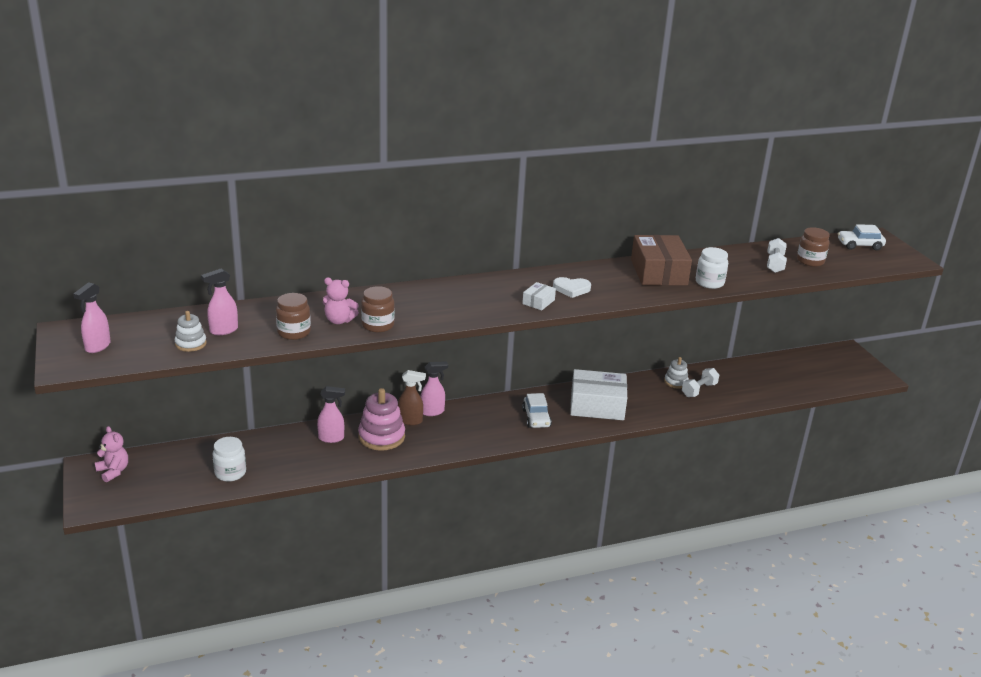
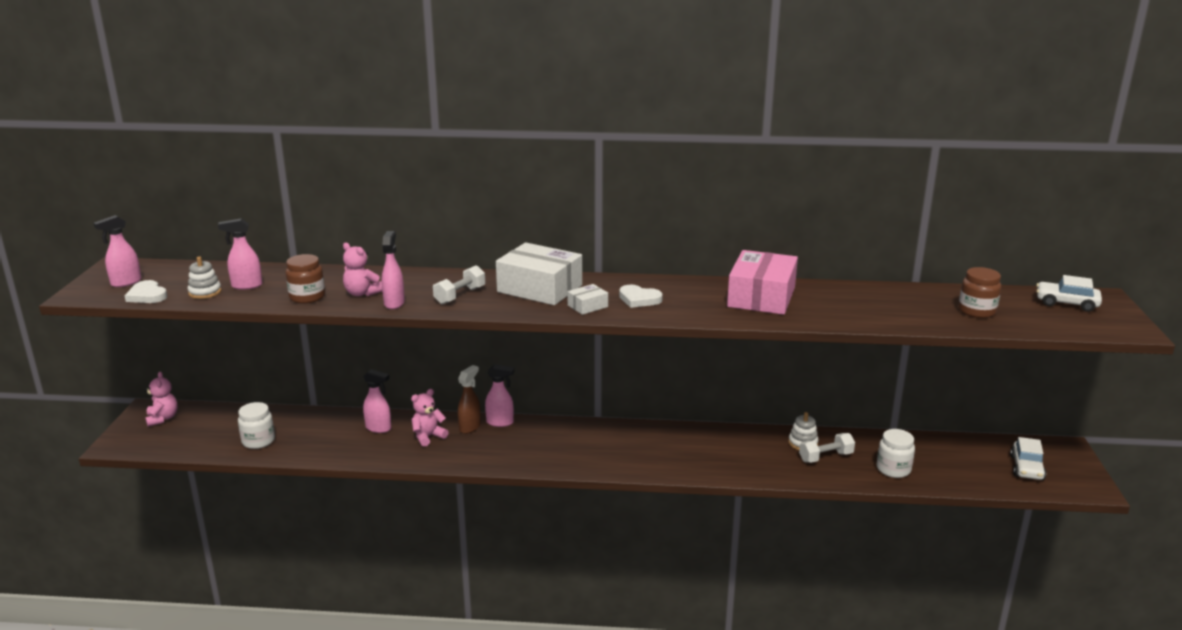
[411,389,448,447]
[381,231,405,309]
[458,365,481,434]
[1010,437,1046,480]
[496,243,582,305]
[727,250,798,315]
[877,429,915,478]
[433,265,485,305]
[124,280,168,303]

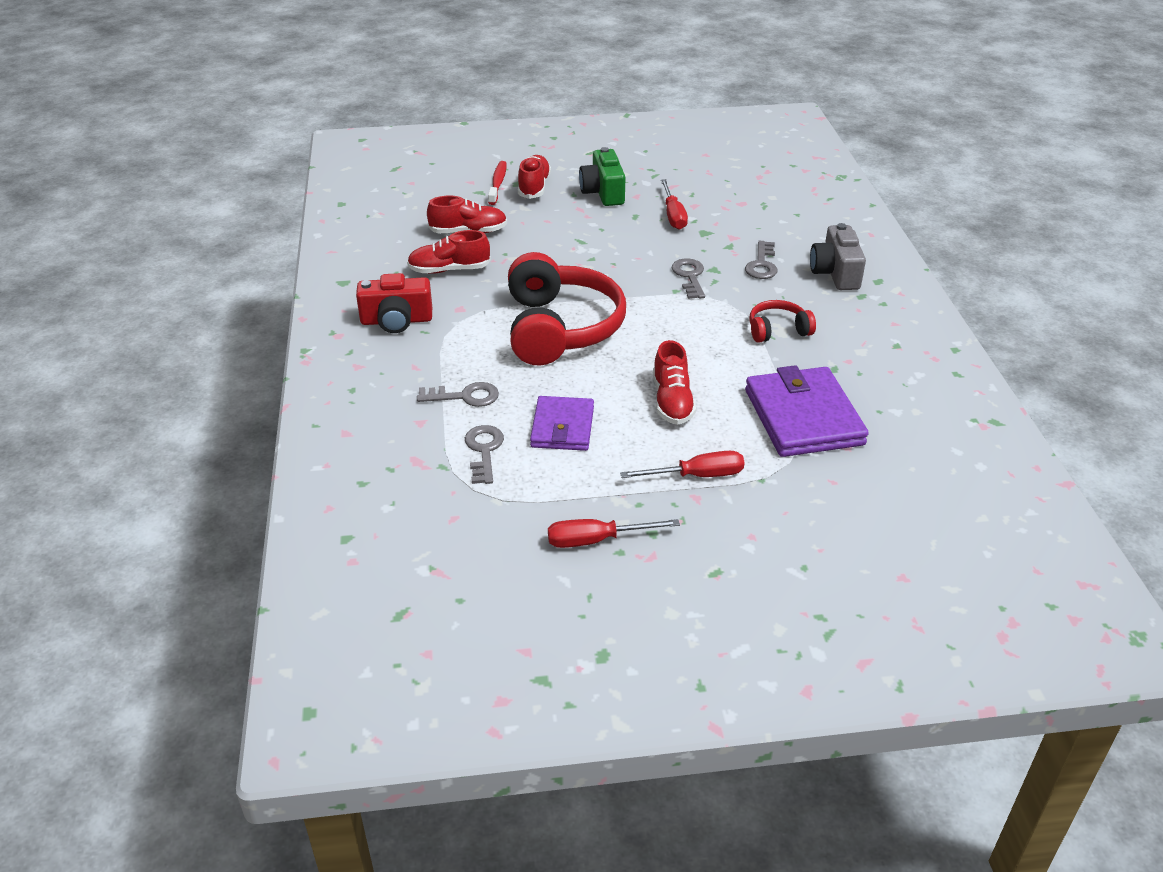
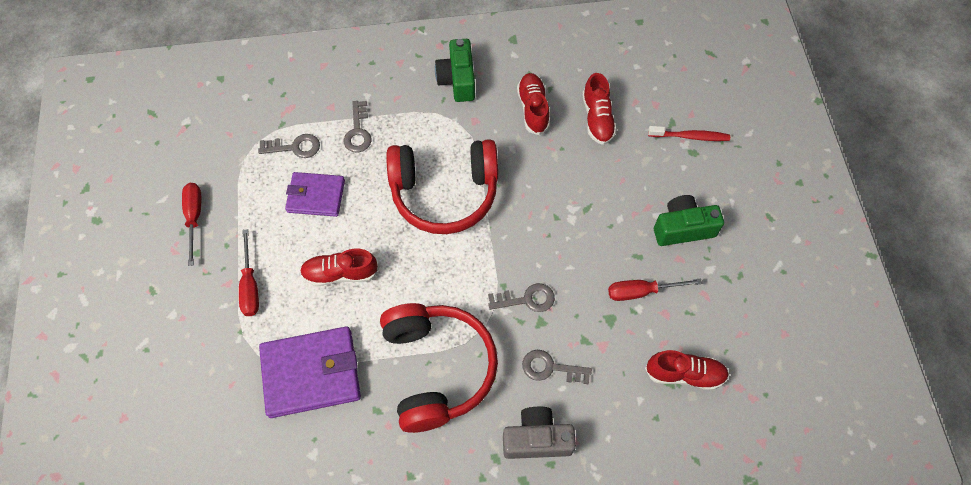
[435,39,475,102]
[645,350,729,390]
[380,303,498,433]

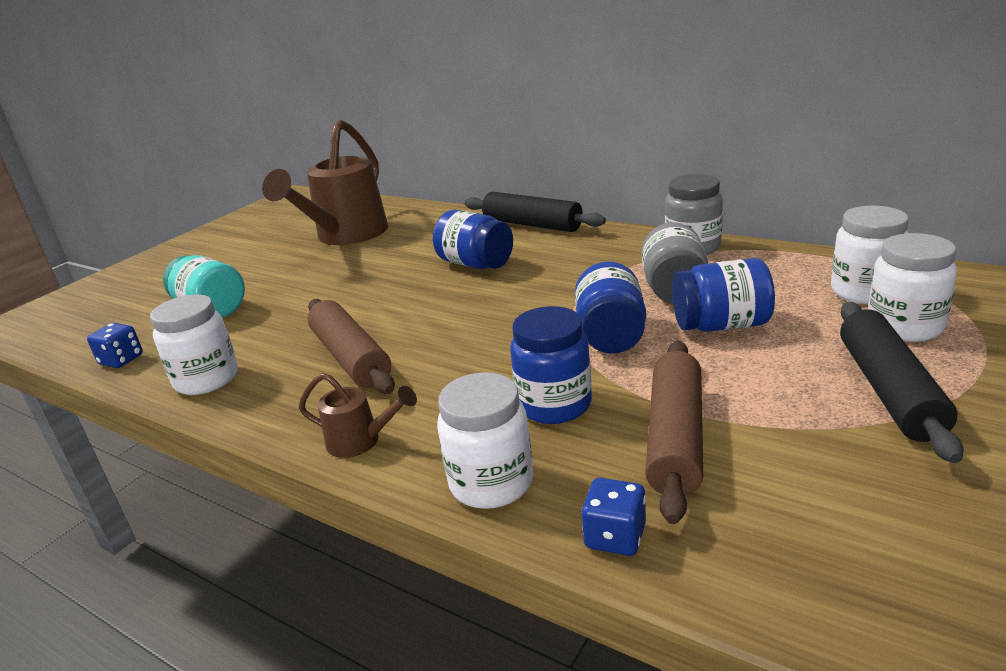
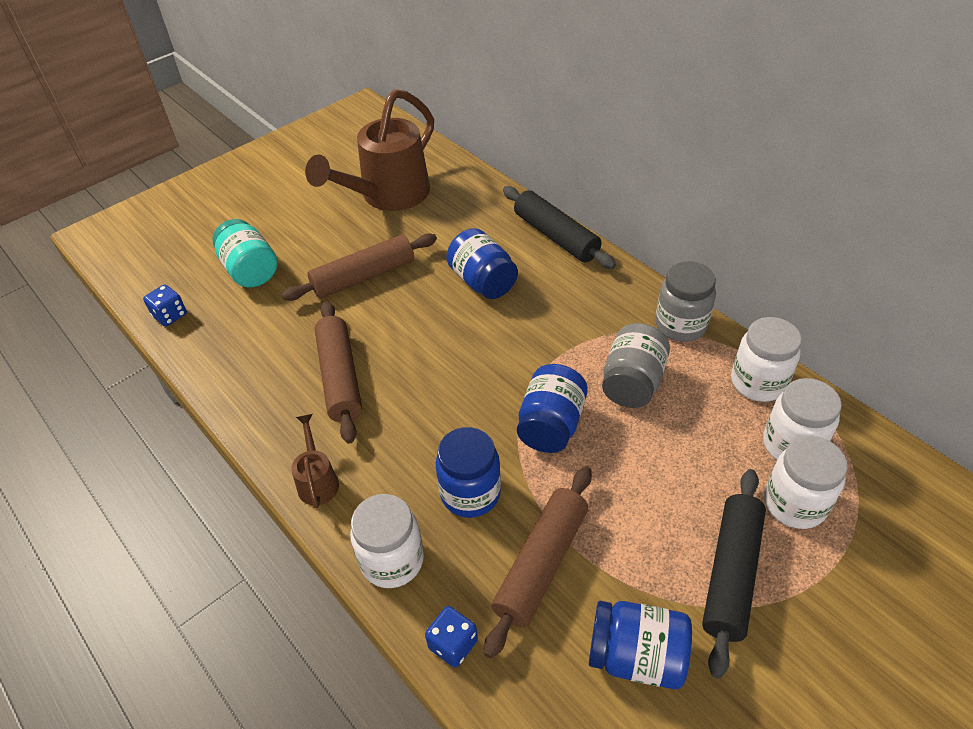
[731,317,802,402]
[291,414,339,508]
[589,601,692,689]
[282,233,437,301]

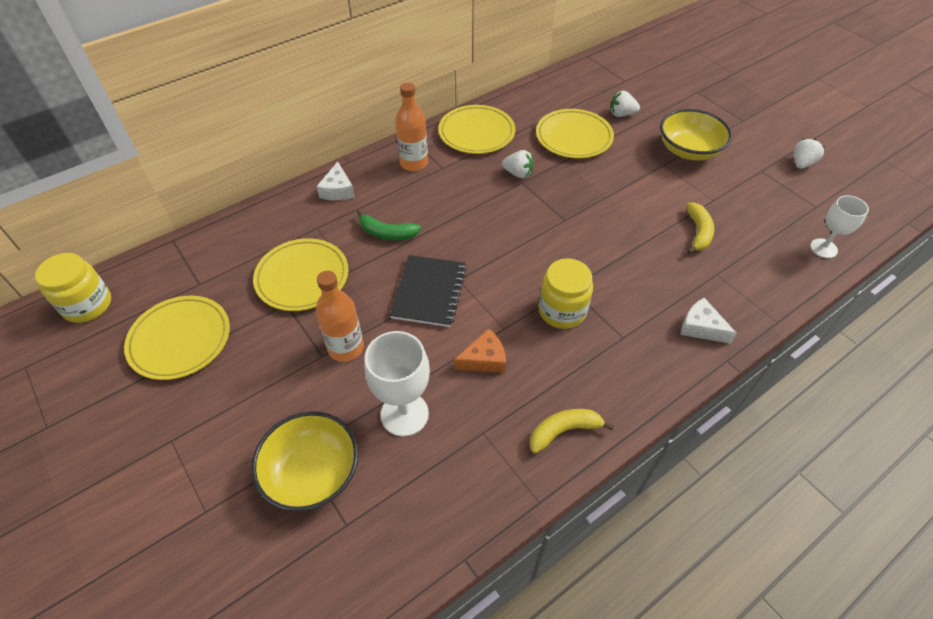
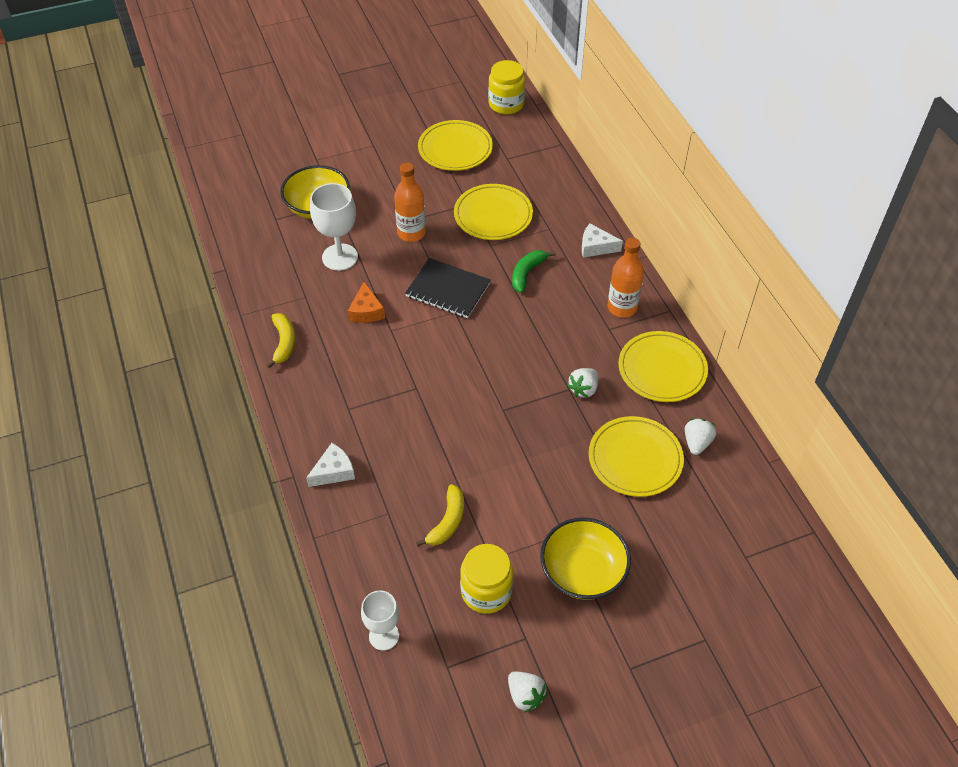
[460,544,513,614]
[685,418,716,455]
[416,484,464,547]

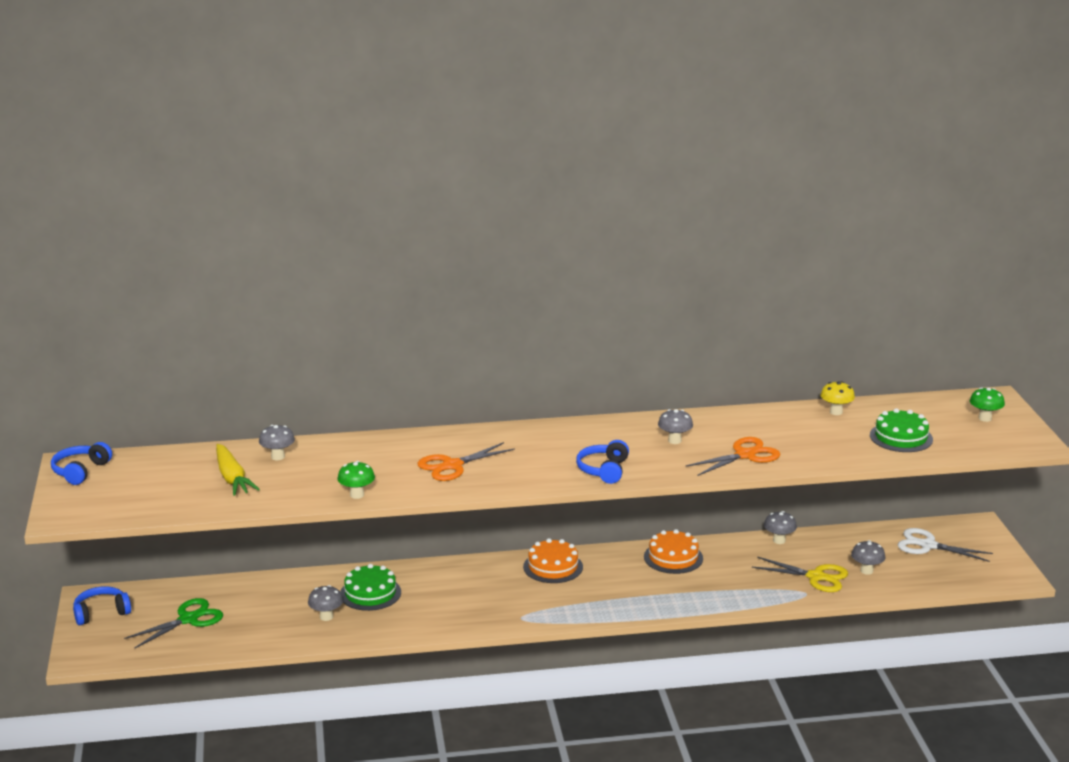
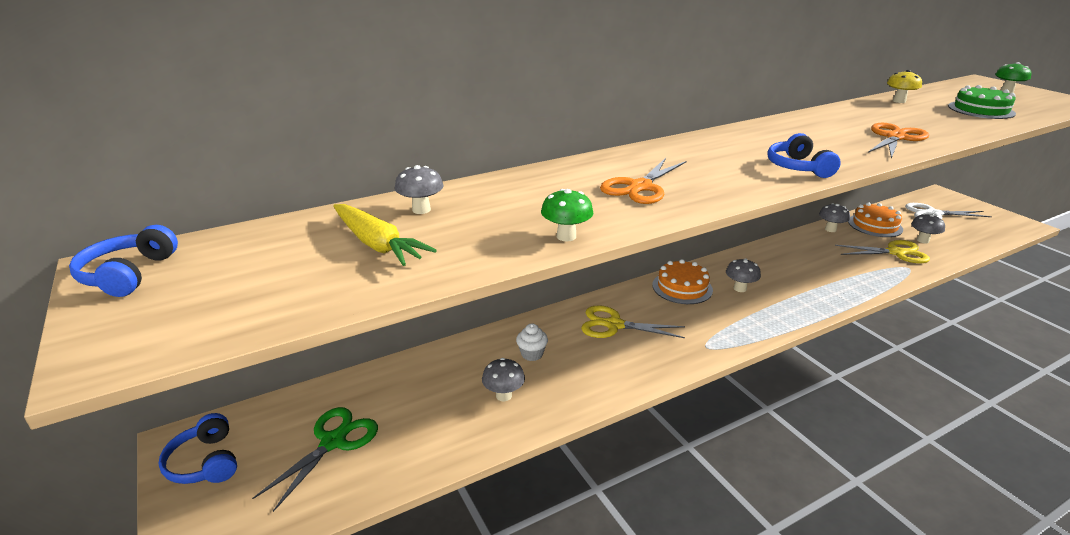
[159,413,237,484]
[516,323,548,361]
[848,202,903,237]
[726,258,761,292]
[581,305,685,338]

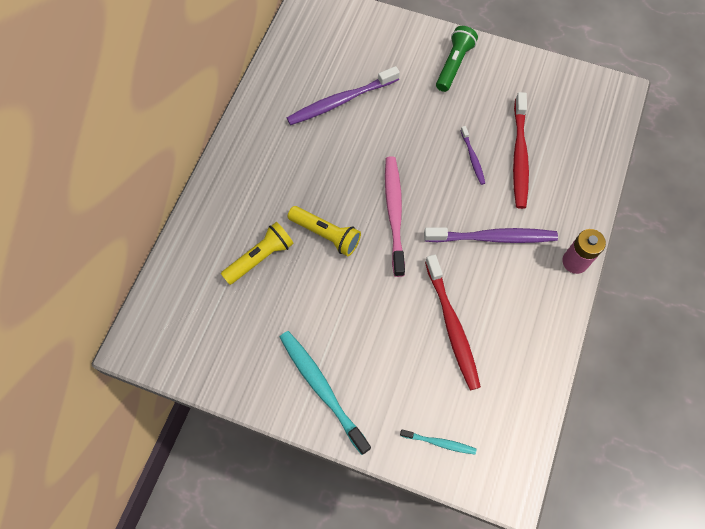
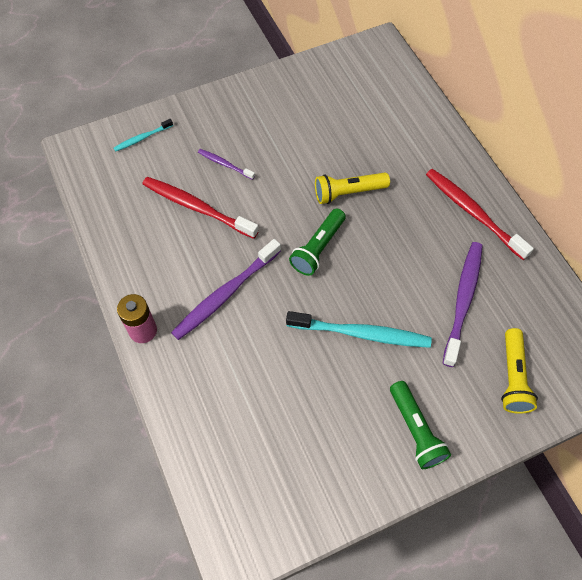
[501,328,538,414]
[286,311,432,348]
[289,208,346,276]
[198,149,255,180]
[426,169,534,260]

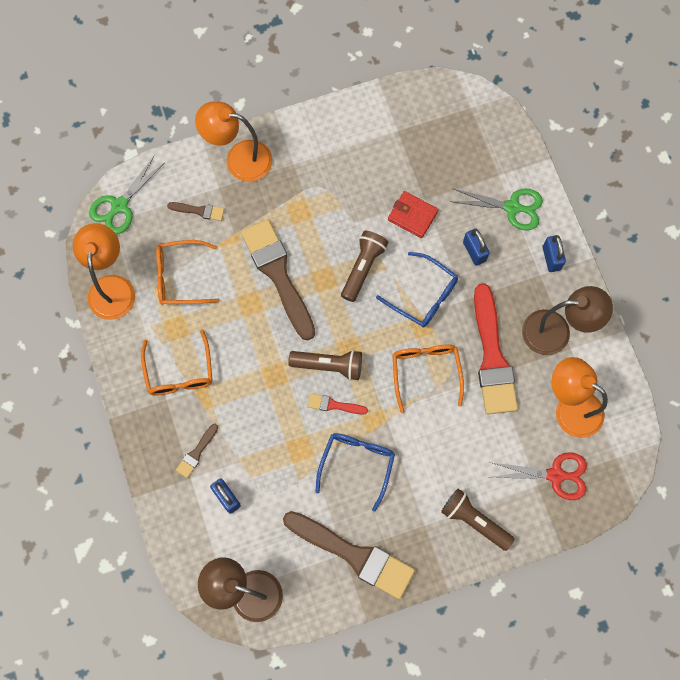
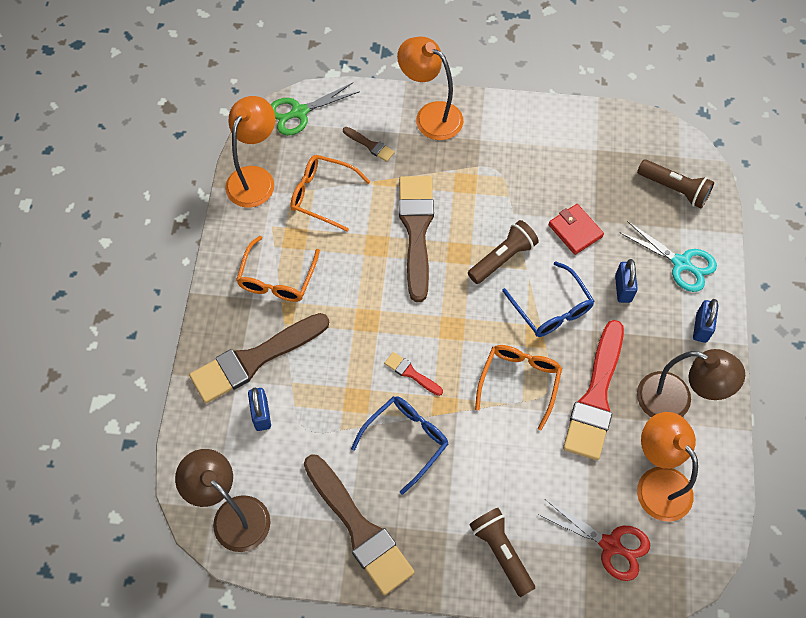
[189,313,329,403]
[637,159,714,208]
[619,221,717,292]

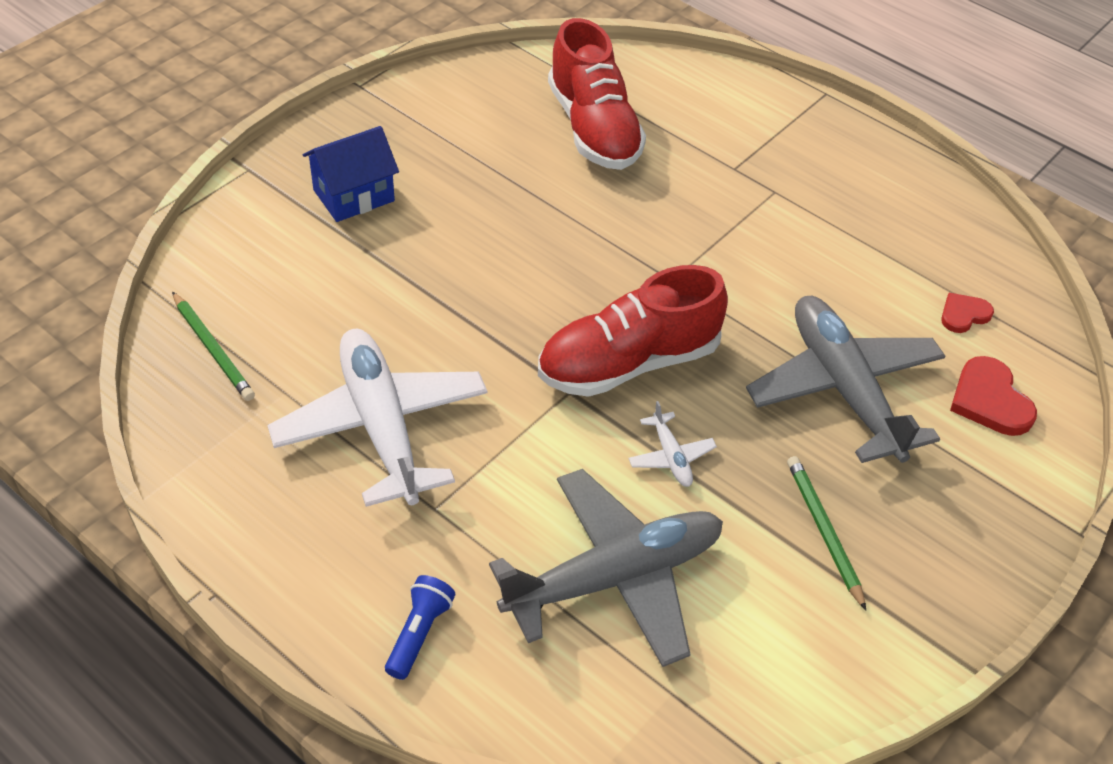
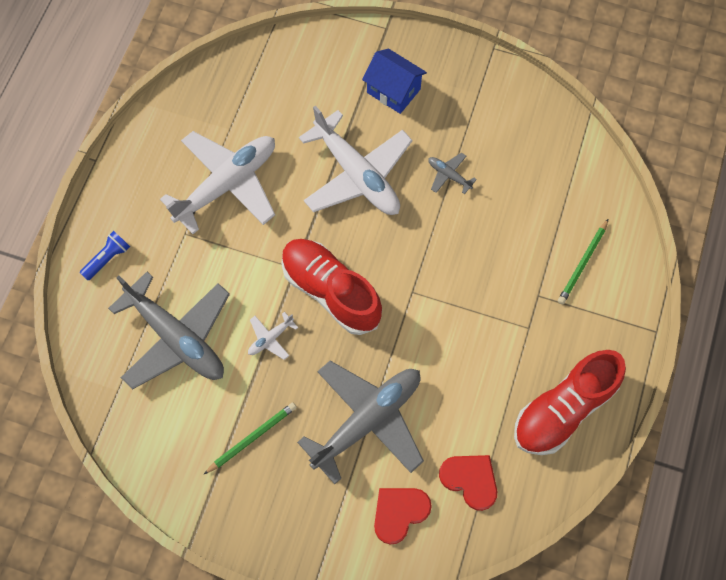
[558,219,608,304]
[80,231,130,280]
[514,350,626,455]
[439,455,497,511]
[299,106,412,215]
[428,152,477,194]

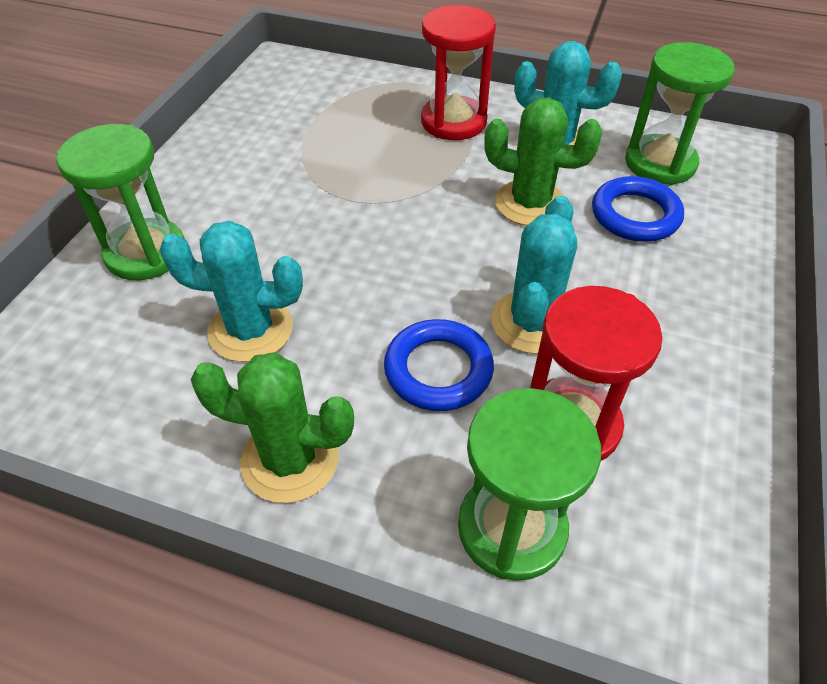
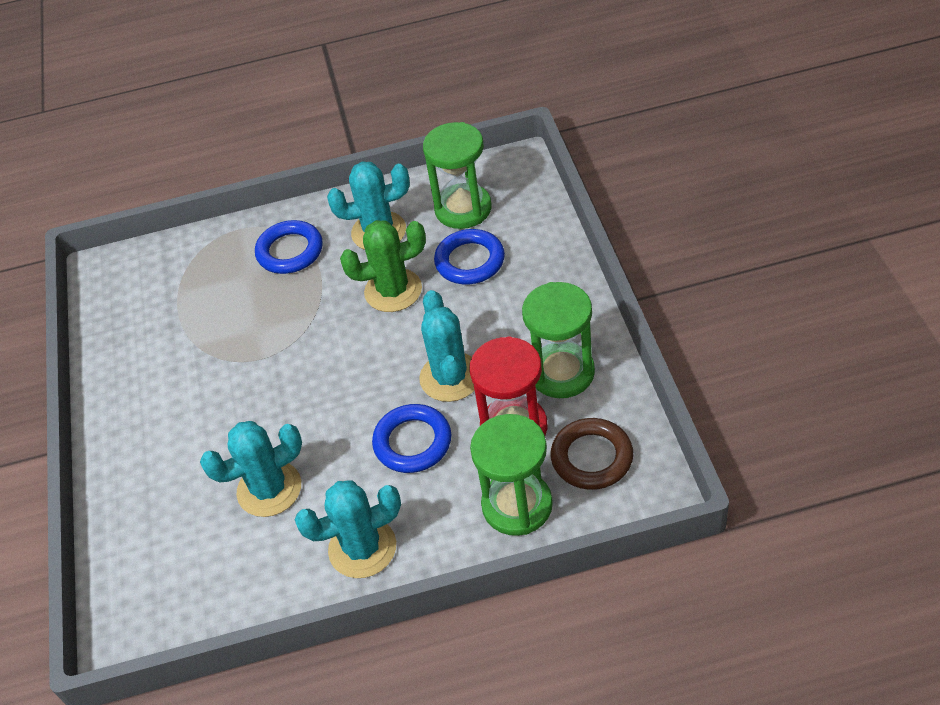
[522,282,595,398]
[295,480,401,578]
[255,220,323,274]
[551,418,633,490]

